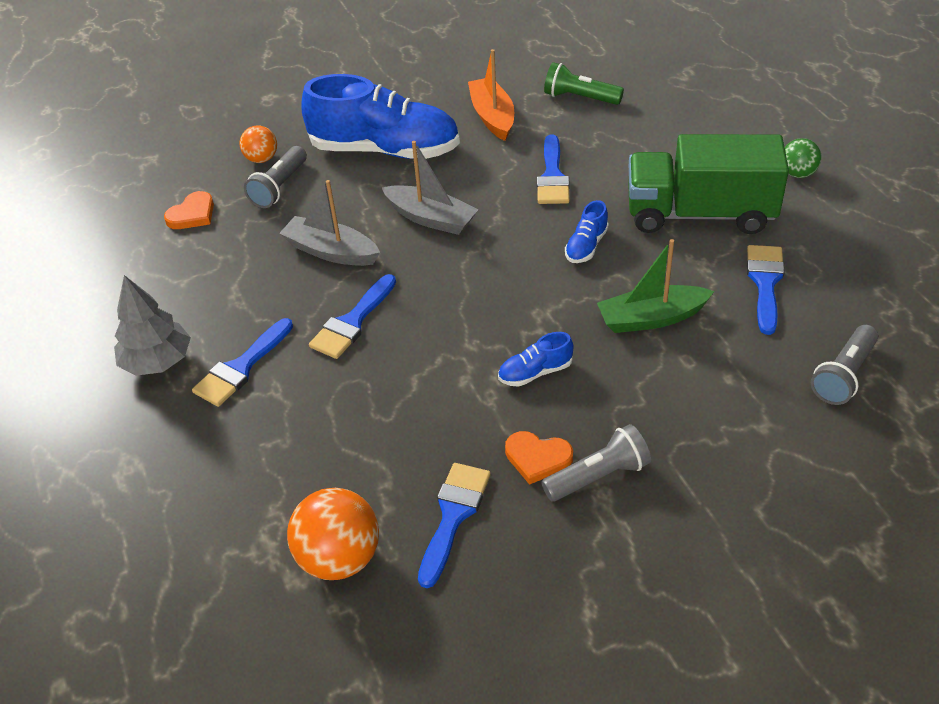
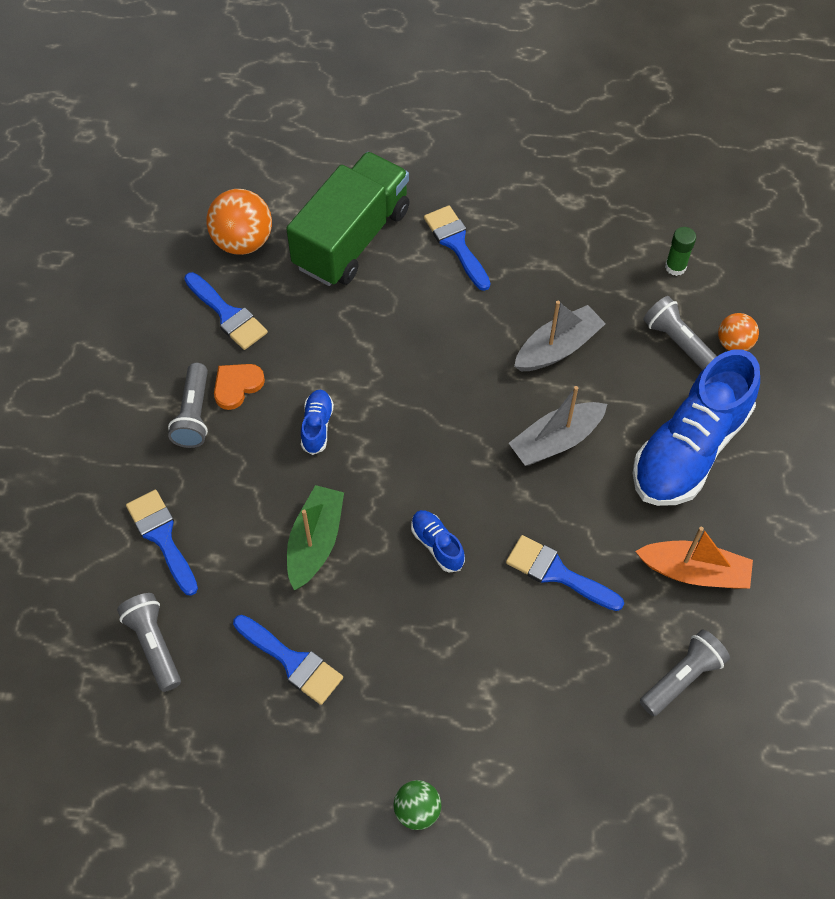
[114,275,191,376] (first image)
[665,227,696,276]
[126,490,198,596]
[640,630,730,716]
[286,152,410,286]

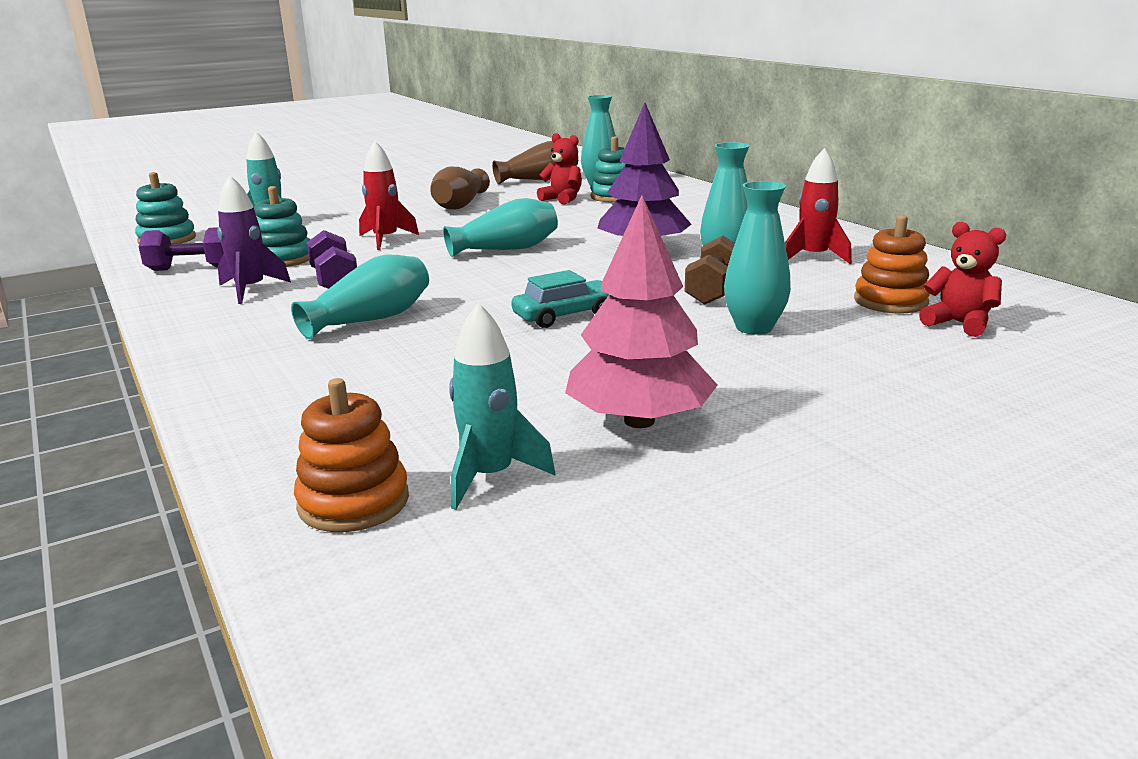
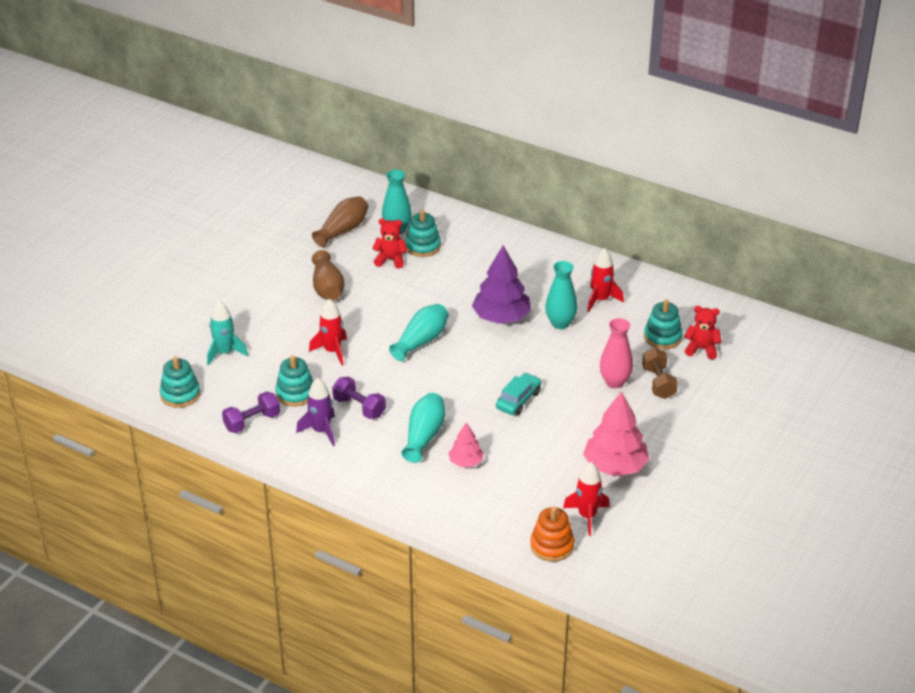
[563,462,610,536]
[642,348,678,399]
[600,318,633,388]
[644,300,683,349]
[448,422,484,467]

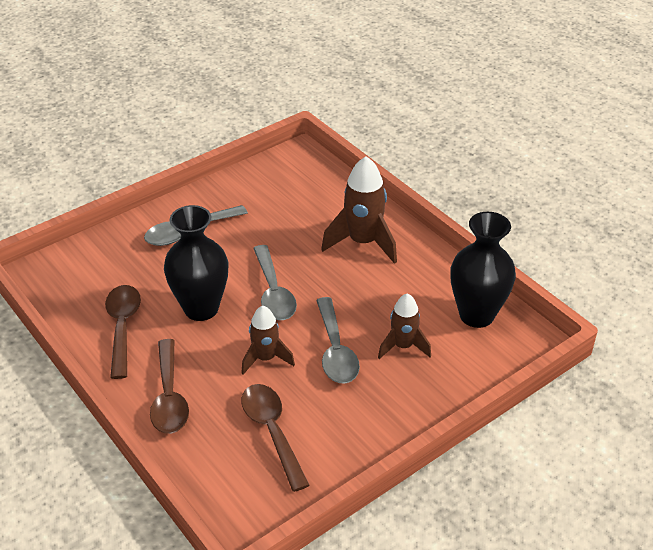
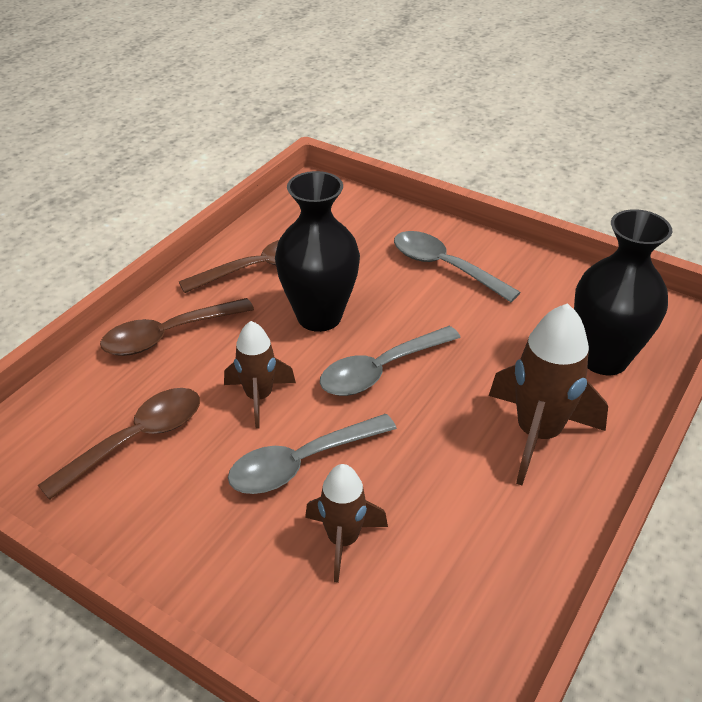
[574,209,672,375]

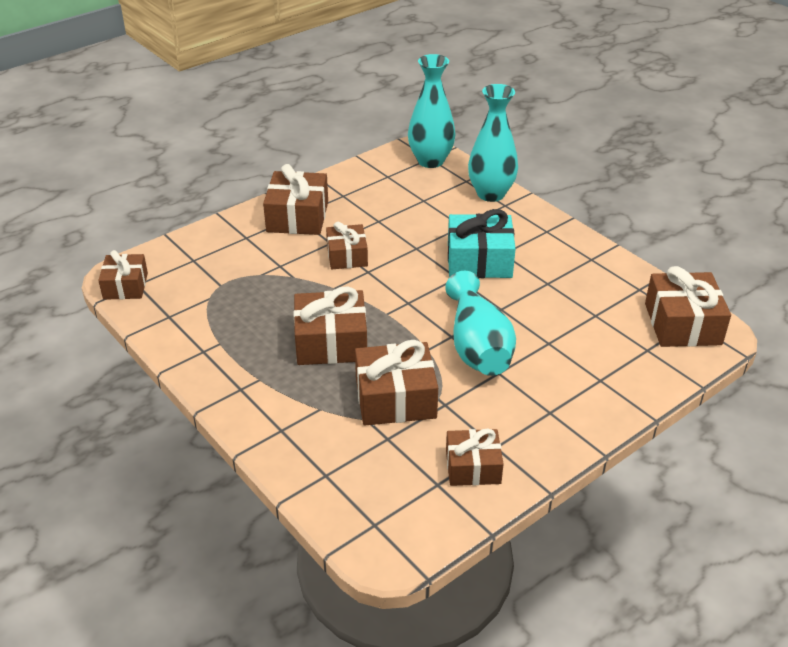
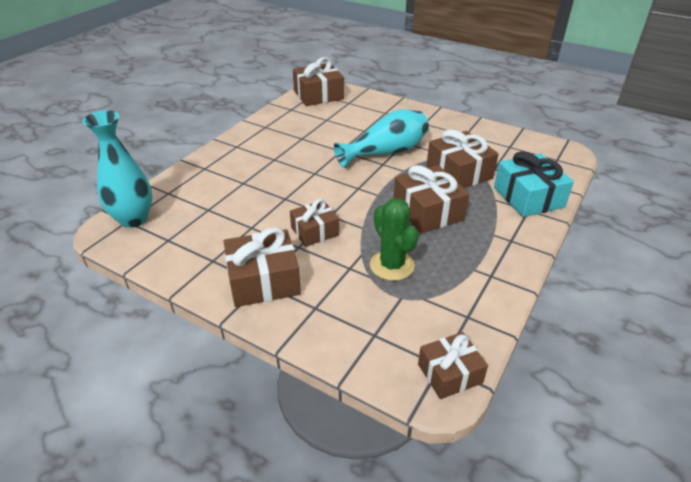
[446,429,503,486] (first image)
[494,151,574,217]
[468,84,518,202] (first image)
[370,198,419,281]

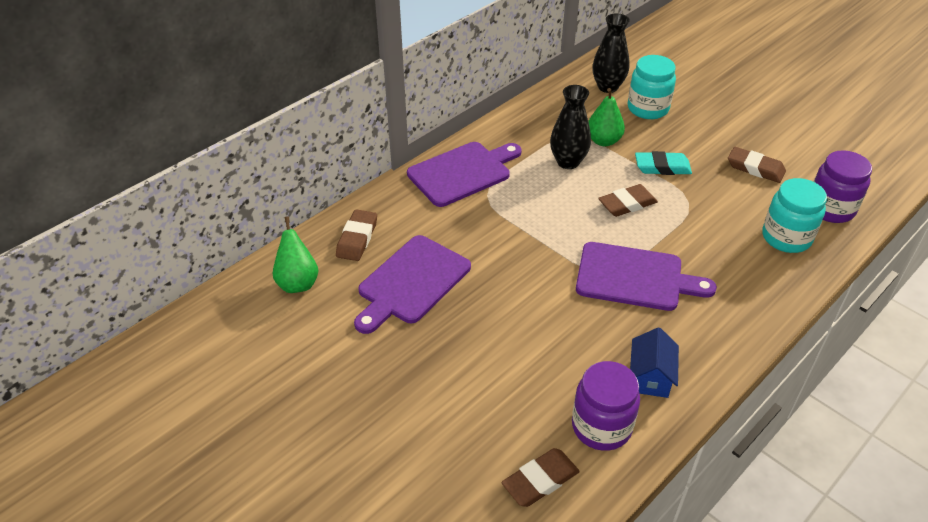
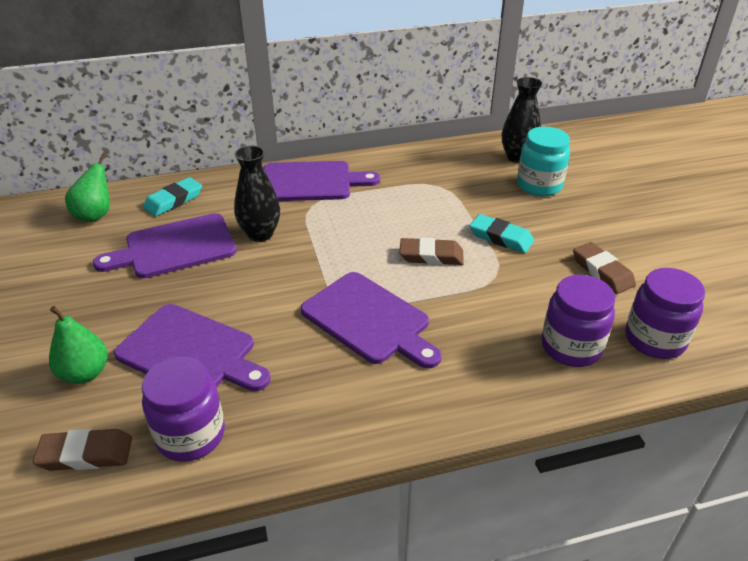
[143,177,202,217]
[234,146,280,242]
[49,306,108,384]
[630,327,679,398] (first image)
[541,275,615,367]
[114,304,271,391]

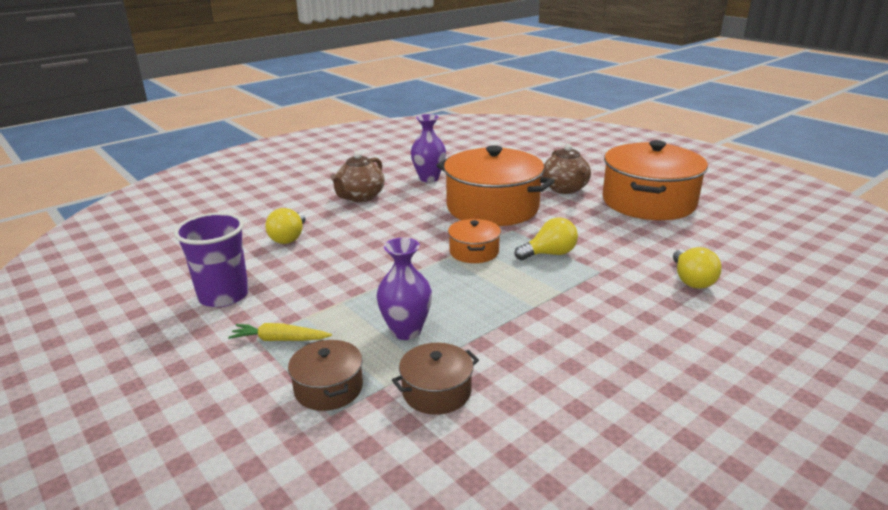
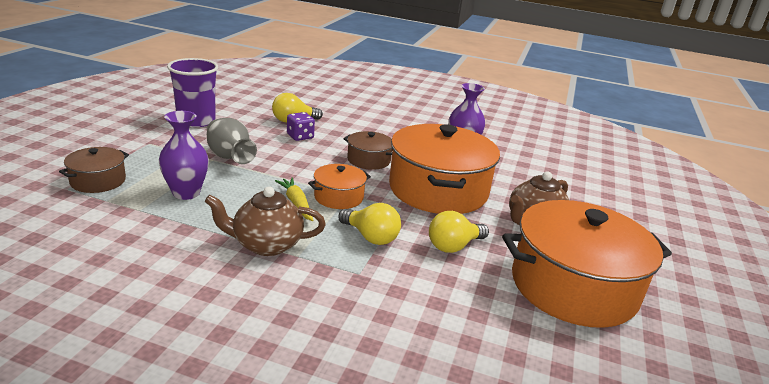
[275,178,313,221]
[204,186,326,256]
[343,131,393,170]
[429,211,489,253]
[207,118,257,164]
[287,112,315,141]

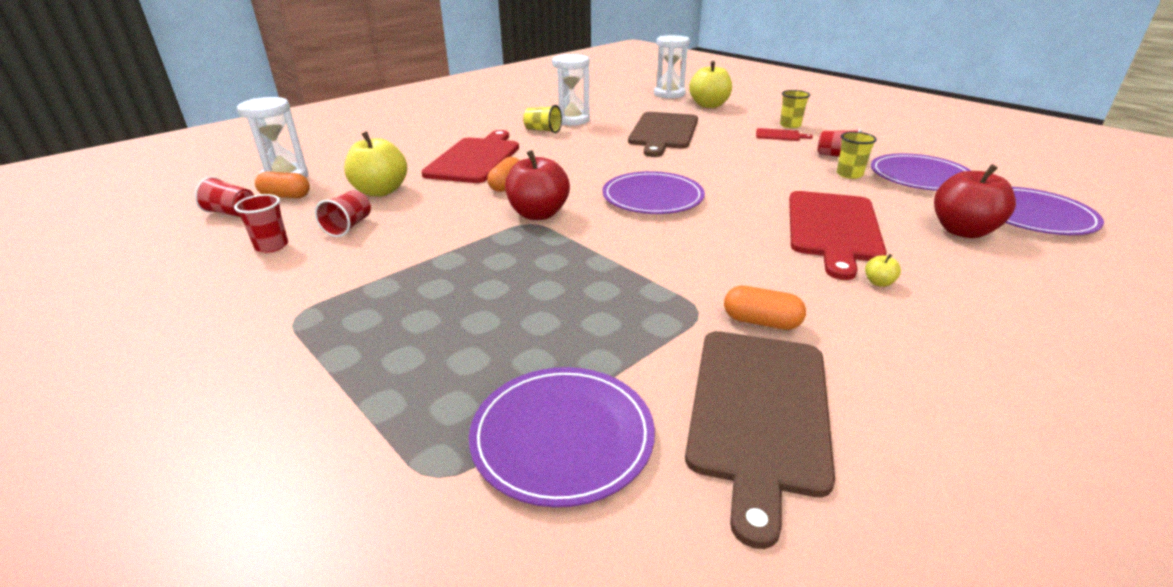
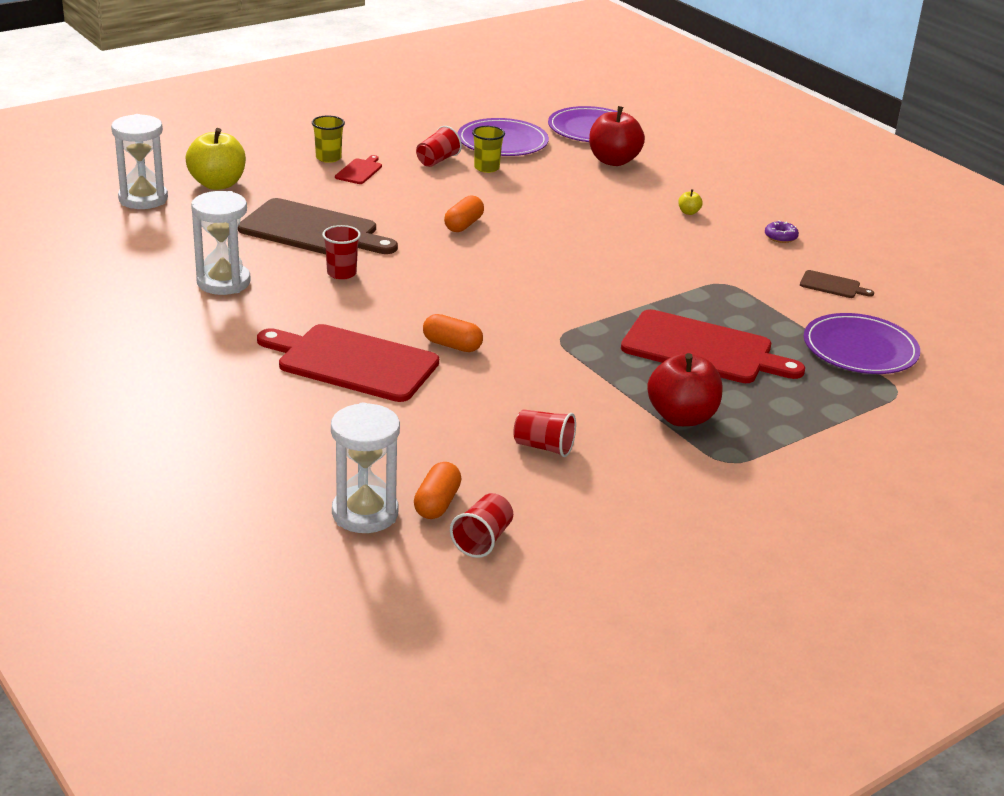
[322,225,361,280]
[344,131,407,196] (first image)
[647,353,722,426]
[523,105,562,133] (first image)
[602,171,705,214] (first image)
[800,270,874,298]
[444,195,484,232]
[621,309,805,383]
[765,220,799,243]

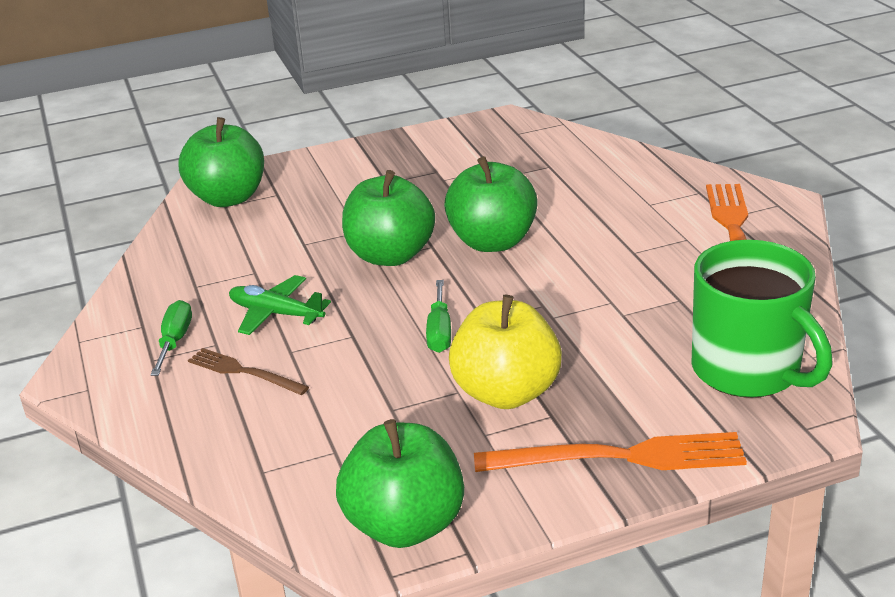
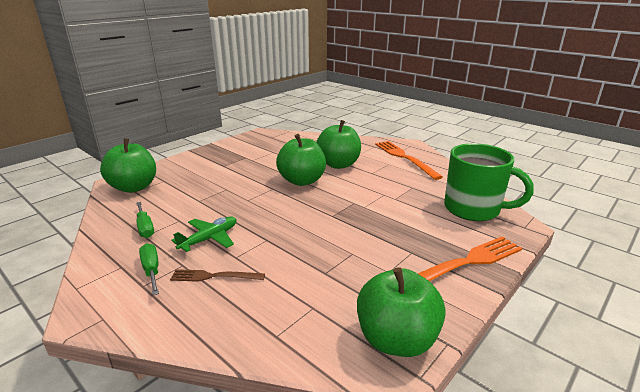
[171,216,236,252]
[316,120,361,169]
[136,202,154,238]
[449,295,562,409] (first image)

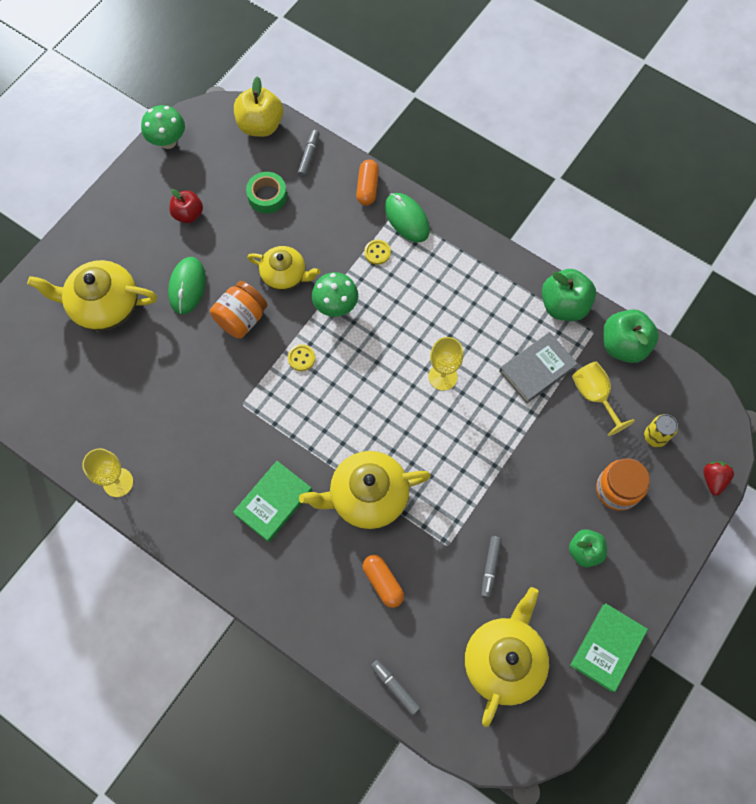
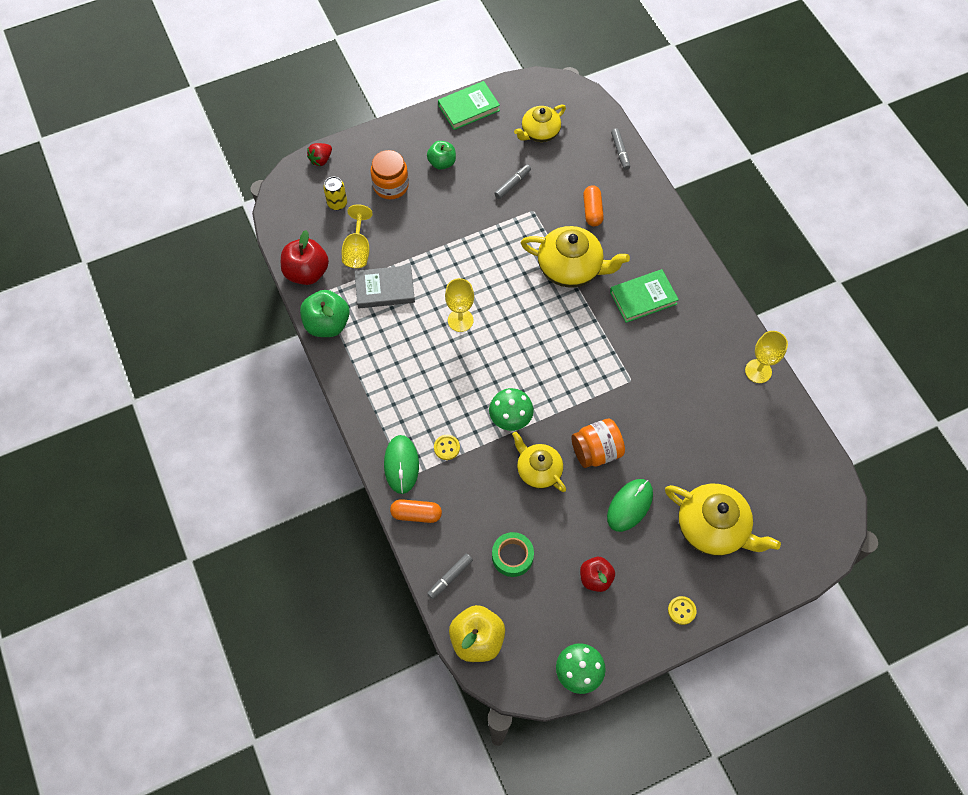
[668,596,696,625]
[390,499,442,523]
[514,104,566,142]
[281,230,329,285]

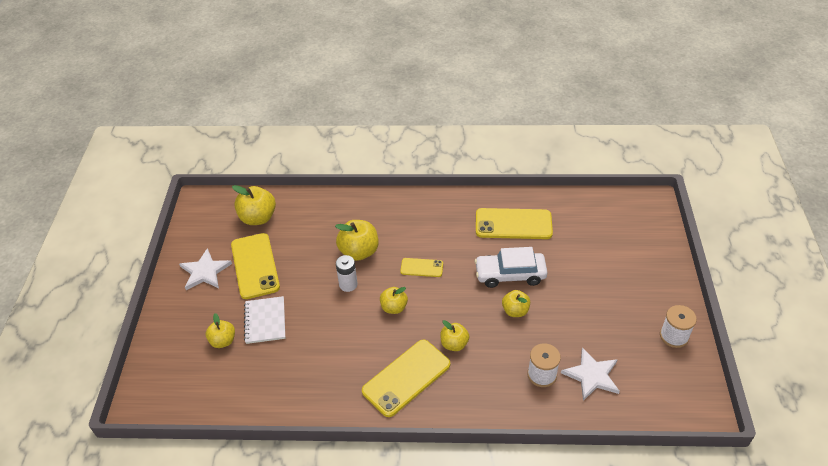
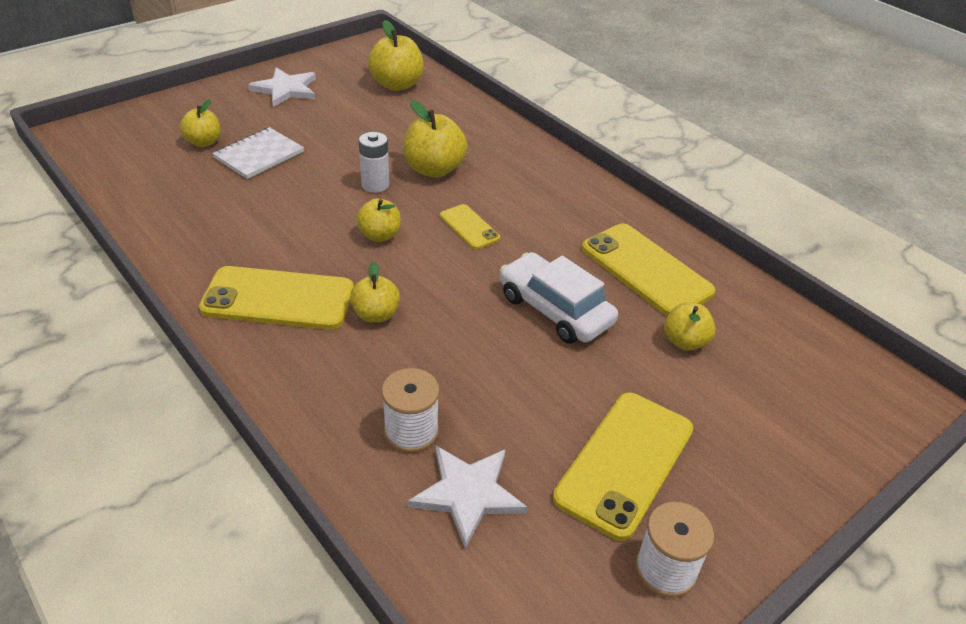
[553,393,693,541]
[664,302,716,351]

